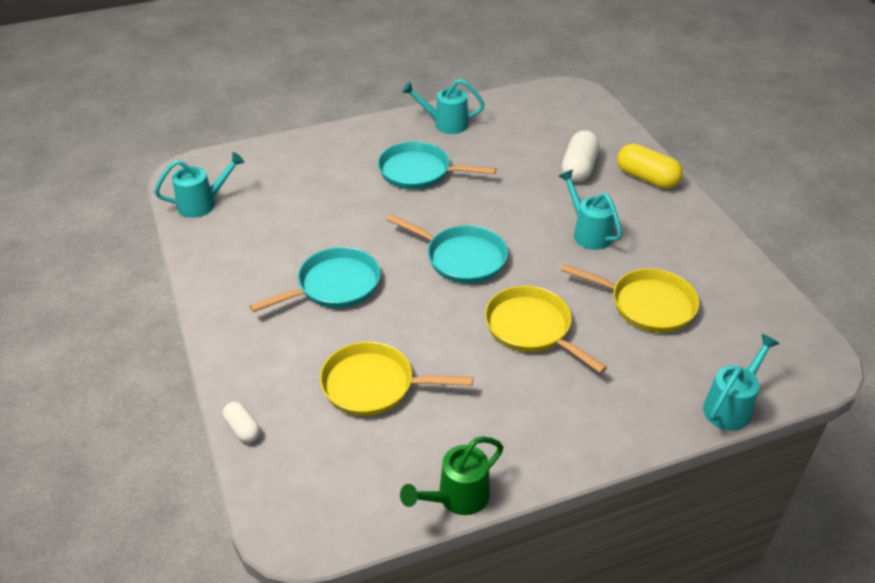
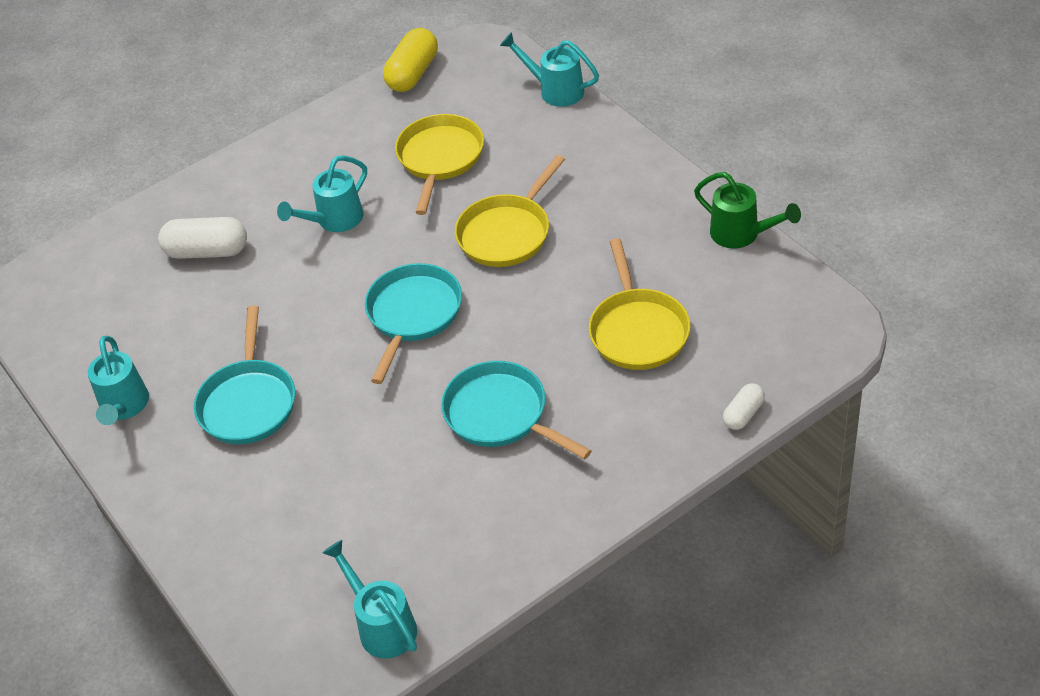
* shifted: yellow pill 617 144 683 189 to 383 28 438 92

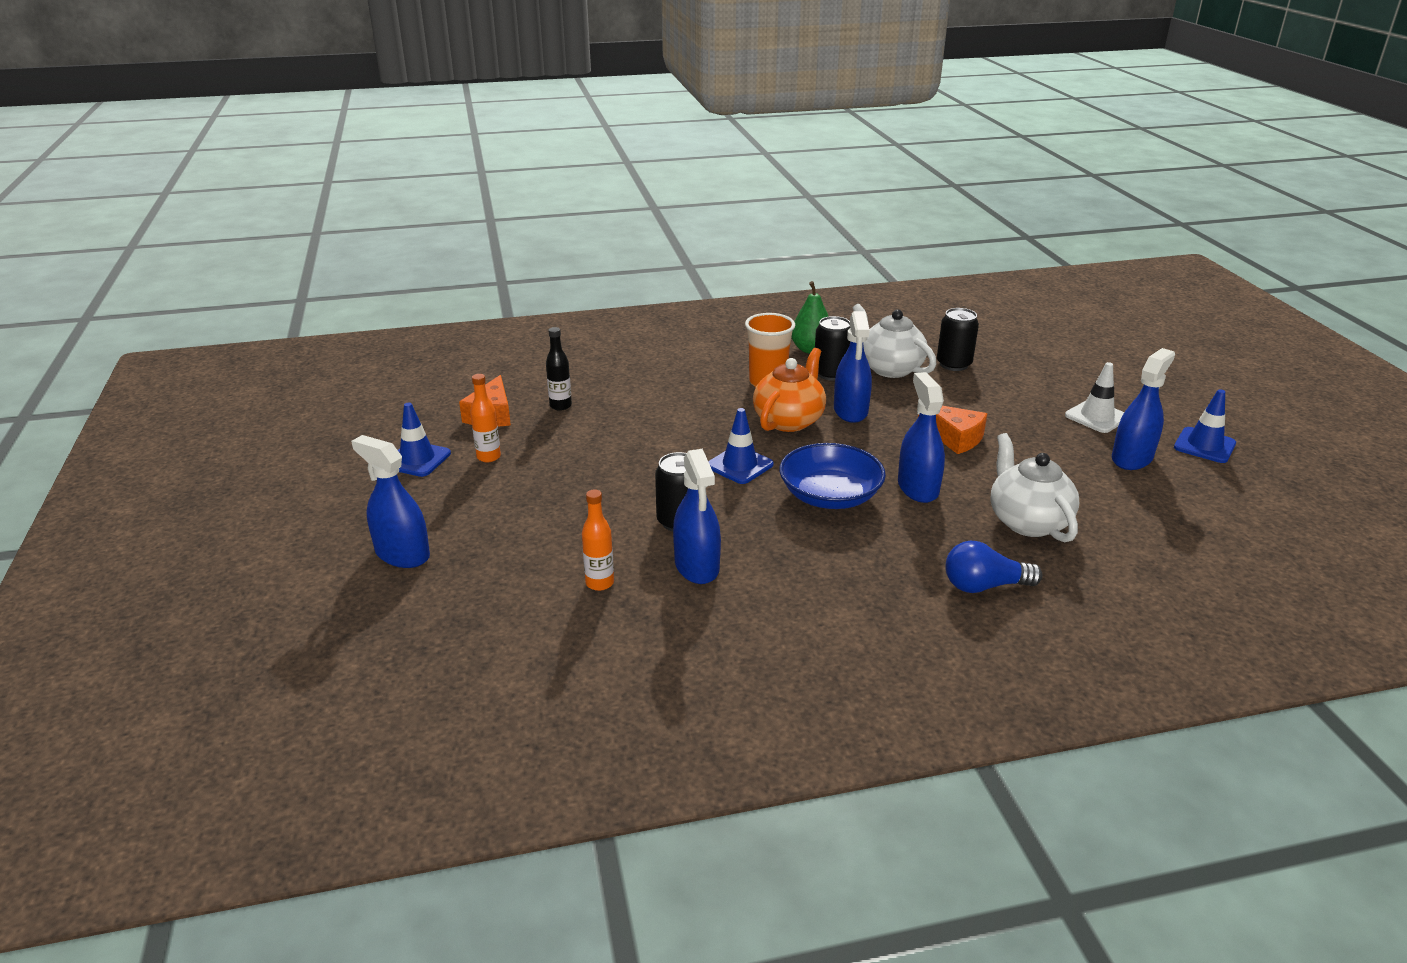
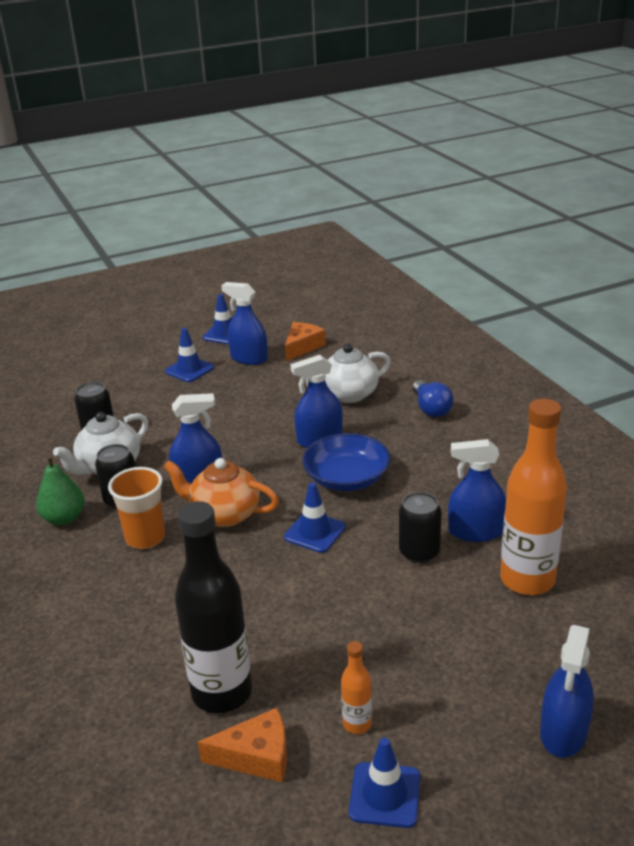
* scaled: jet-black flask 546 327 572 410 = 175 501 252 713 x2.20
* scaled: orange-coloured flask 582 490 614 591 = 500 399 567 595 x2.20
* rotated: blue spray cleaner 673 449 721 584 = 448 439 506 542 150 degrees counterclockwise
* shifted: orange-coloured piece of cheese 918 406 987 454 to 285 322 326 361
* repainted: pure white road cone 1065 362 1124 433 to blue road cone 165 328 214 382

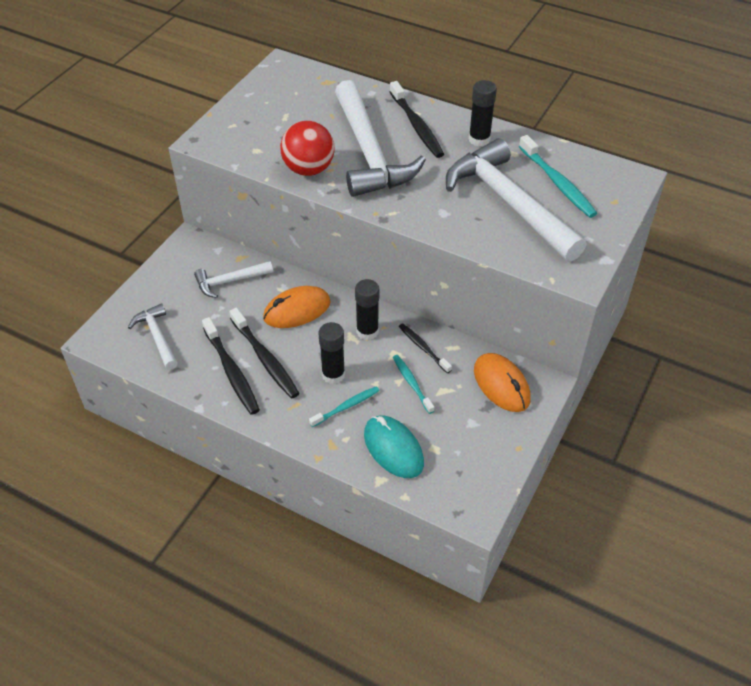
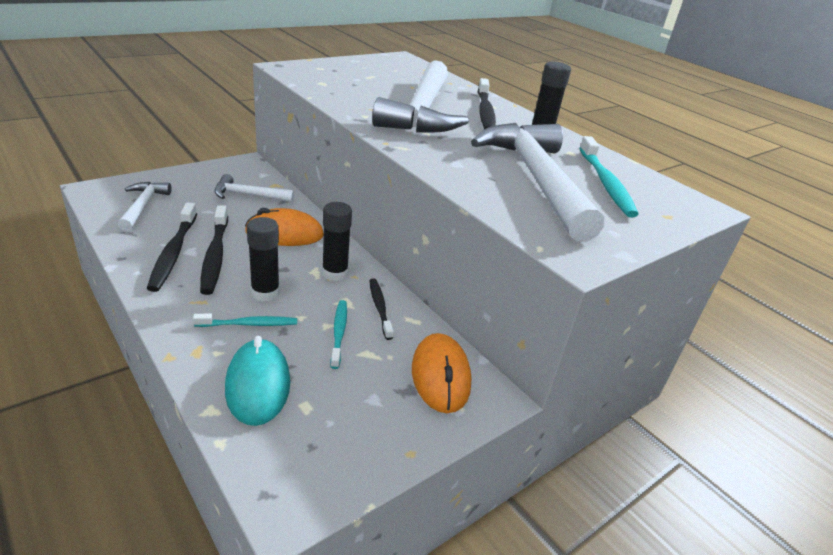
* gone: crimson ball 280 121 334 176

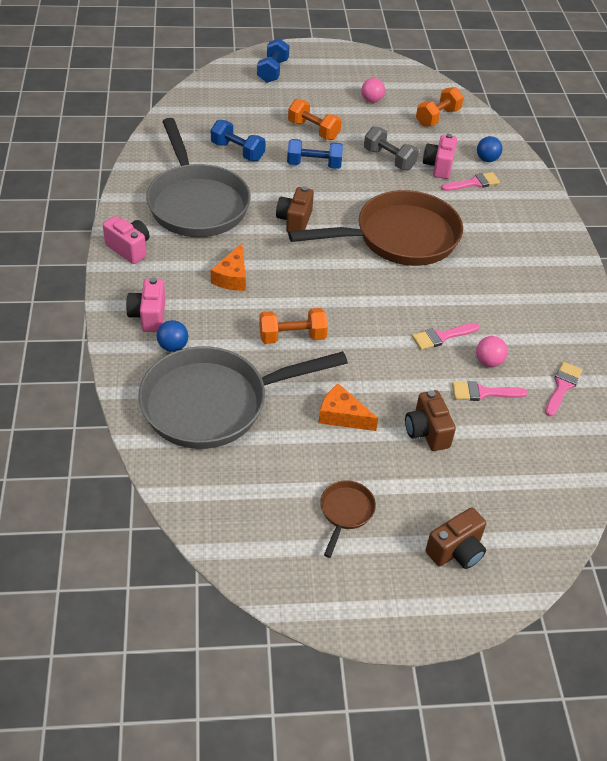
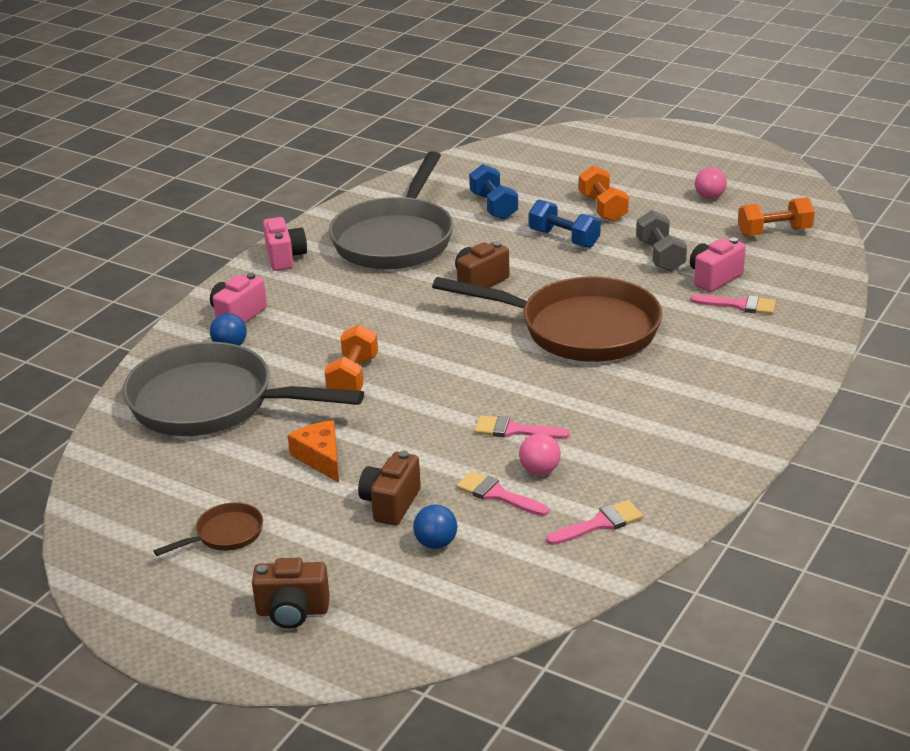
* gone: orange-coloured piece of cheese 211 243 246 291
* gone: blue free weight 257 38 289 83
* rotated: orange-coloured free weight 259 308 328 344 = 324 324 378 391 75 degrees clockwise
* shifted: blue ball 477 136 502 162 to 413 504 457 549

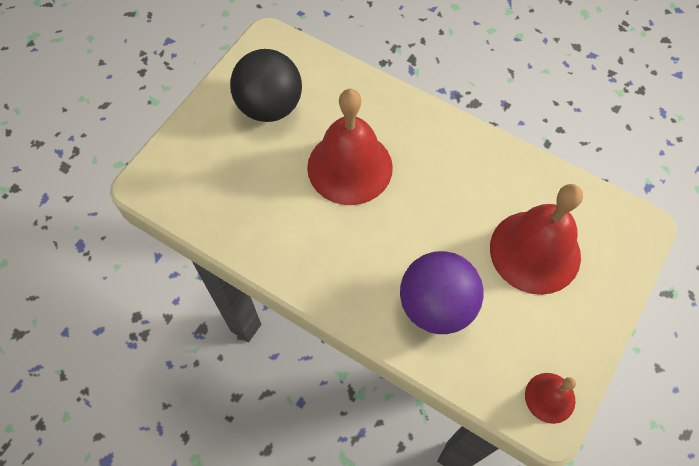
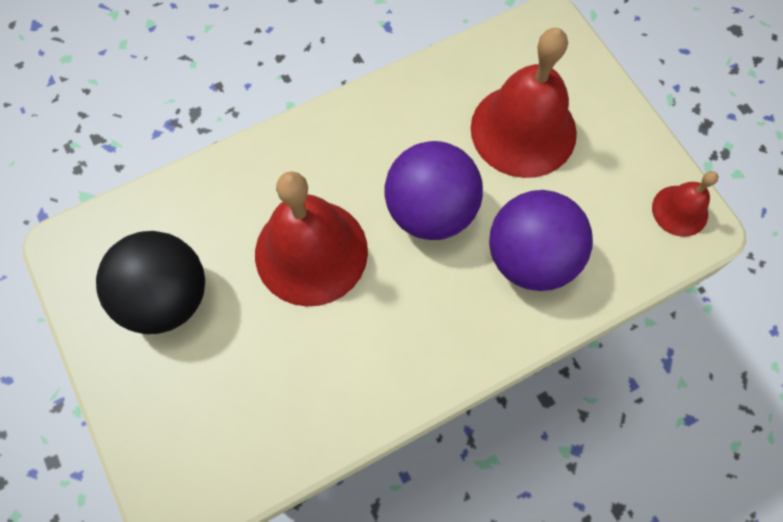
* new: violet ball 384 141 483 240

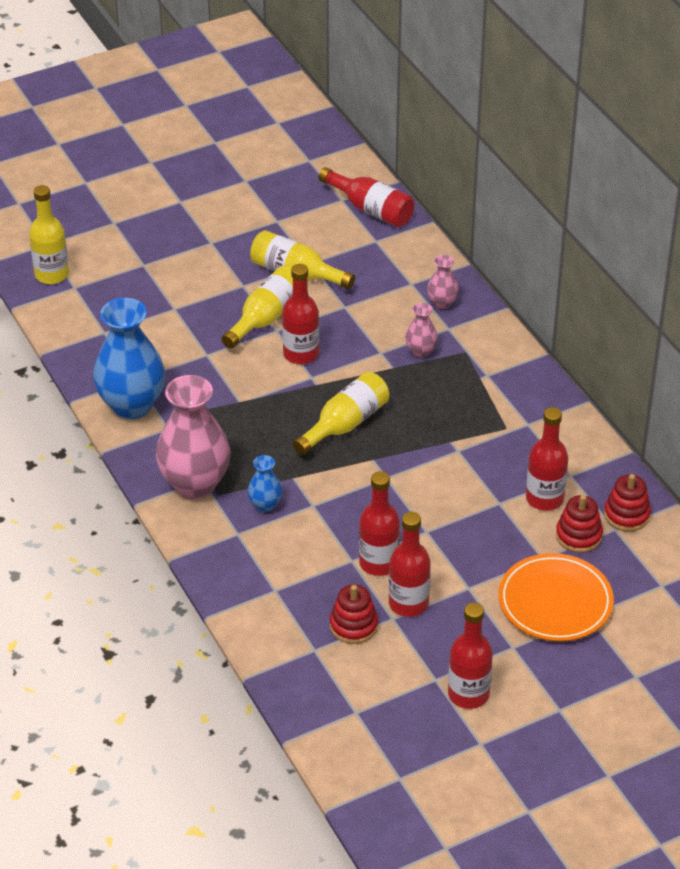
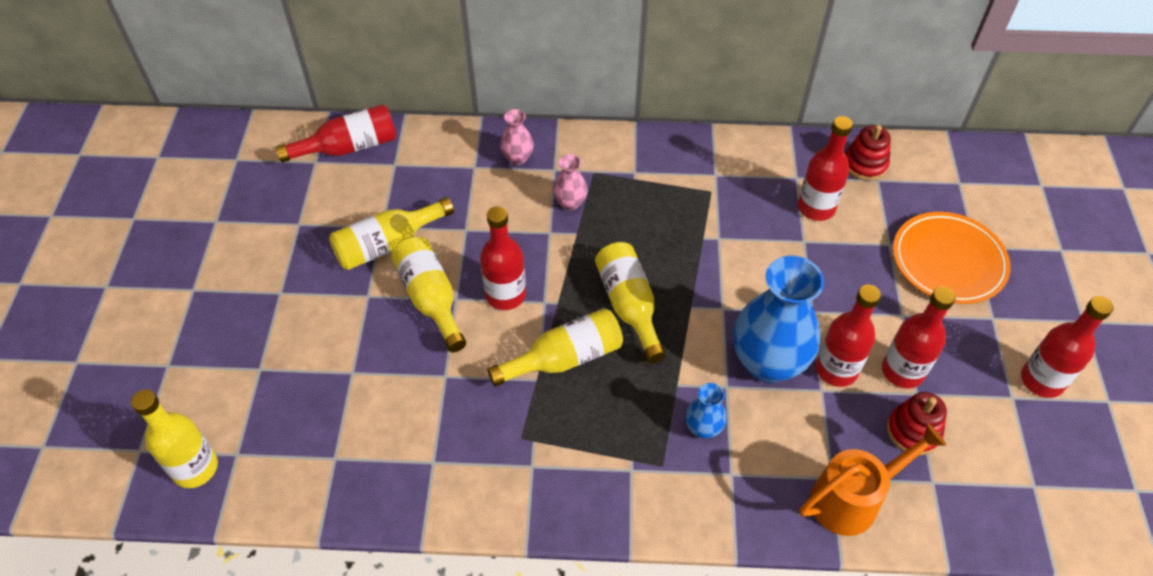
* shifted: blue flower vase 93 298 165 419 to 733 256 824 383
* gone: rose-pink flower vase 156 375 231 499
* gone: crimson ring stacker 556 495 603 553
* new: yellow flask 488 308 623 387
* new: orange-coloured sprinkling can 800 423 946 536

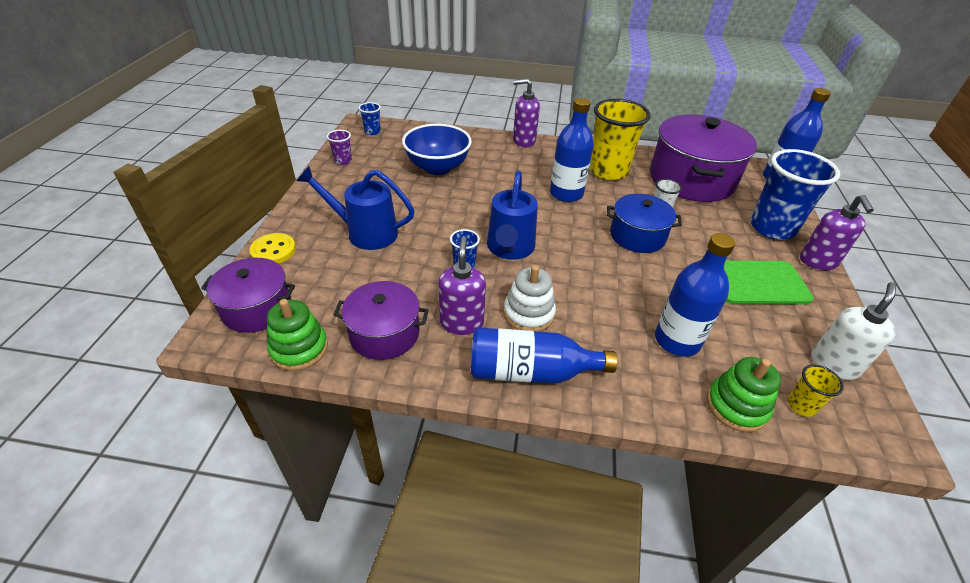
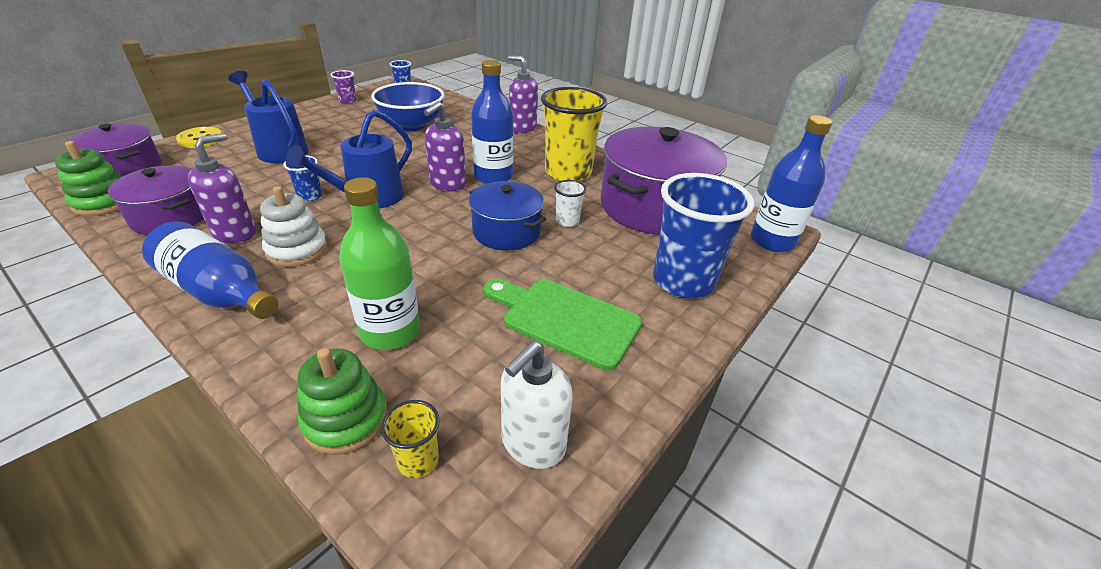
* repainted: blue flask 655 233 735 357 to leaf-green flask 339 177 420 350
* shifted: violet pump bottle 800 195 874 270 to 424 101 466 191
* rotated: pure white pump bottle 811 282 896 380 = 501 341 573 469 150 degrees clockwise

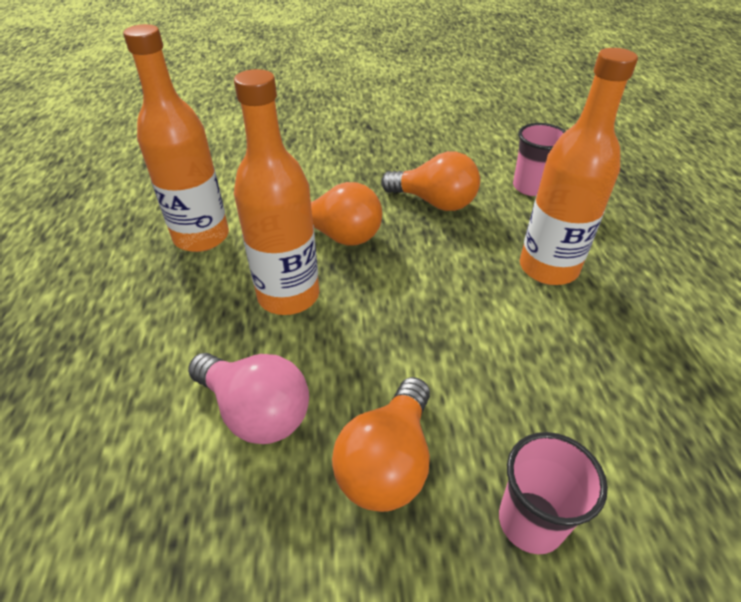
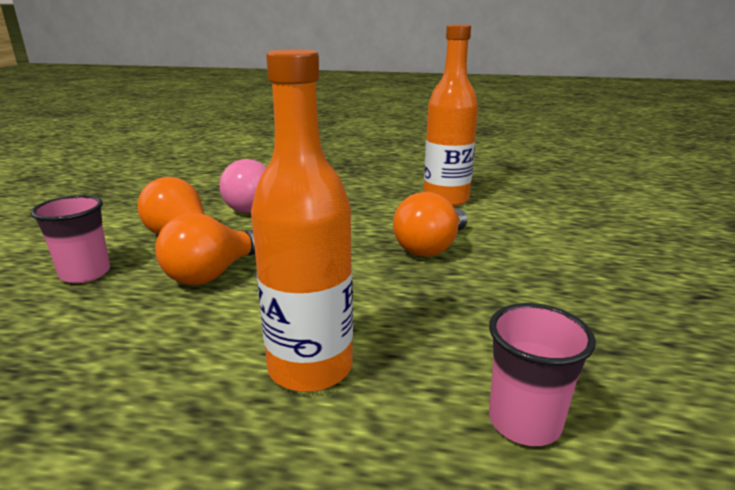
* gone: orange-coloured flask 234 69 319 315
* shifted: orange-coloured lightbulb 381 151 480 211 to 155 213 255 285

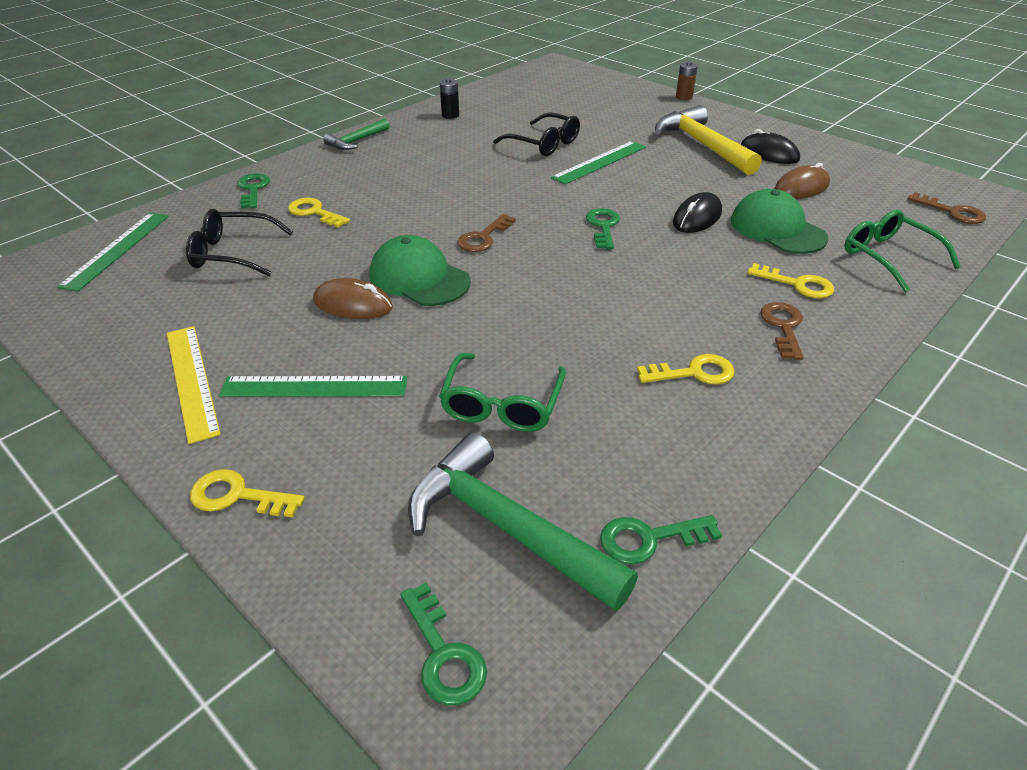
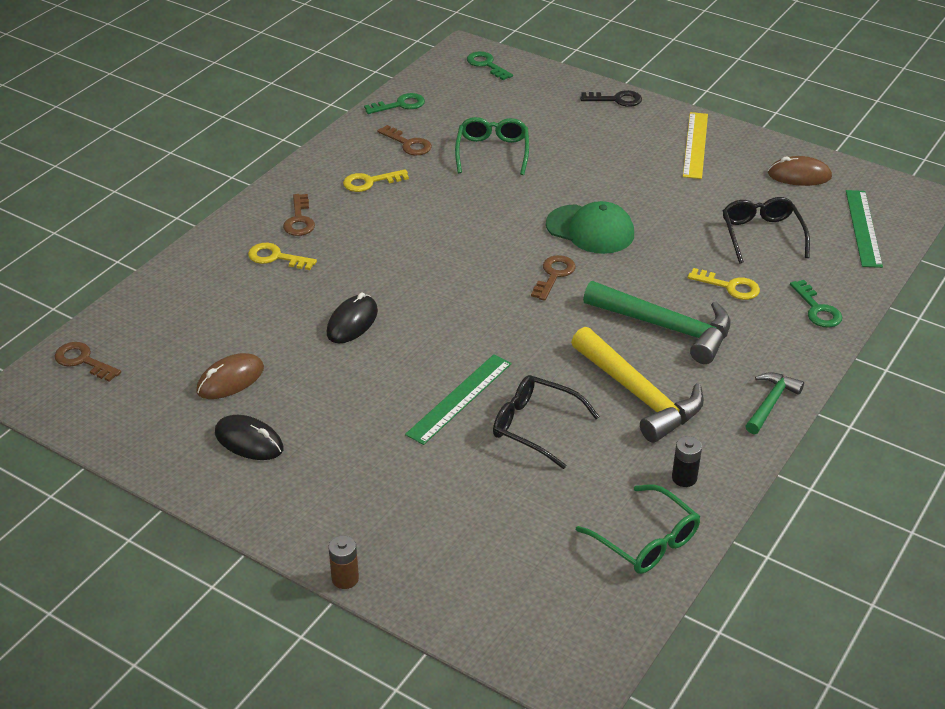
* rotated: yellow ruler 167 326 221 444 = 683 112 708 179 45 degrees clockwise
* rotated: jet-black eyeglasses 186 209 293 276 = 723 197 810 264 90 degrees counterclockwise
* repainted: yellow door key 190 469 305 517 to jet-black door key 580 90 642 107
* gone: leaf-green ruler 219 376 407 397
* shifted: brown mouse 313 278 393 319 to 768 156 832 186
* shifted: leaf-green carpenter's hammer 408 432 638 611 to 583 281 731 364
* gone: leaf-green door key 586 208 620 249
* shifted: yellow carpenter's hammer 655 105 762 175 to 571 327 704 443
* gone: leaf-green cap 731 189 828 254
* shifted: leaf-green eyeglasses 844 210 961 292 to 576 484 700 574
* new: brown door key 377 125 432 155

